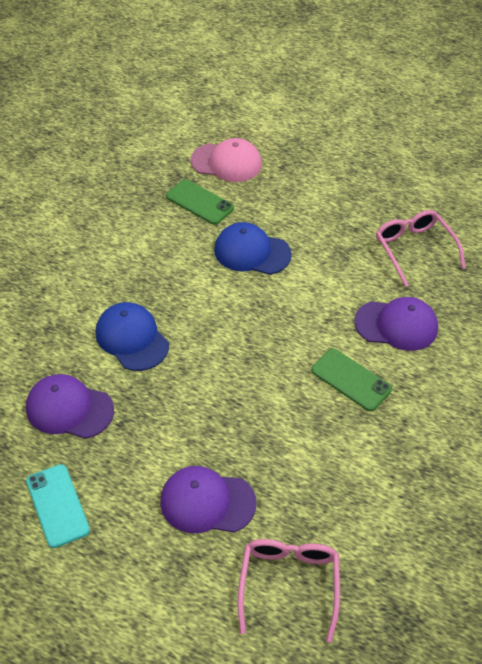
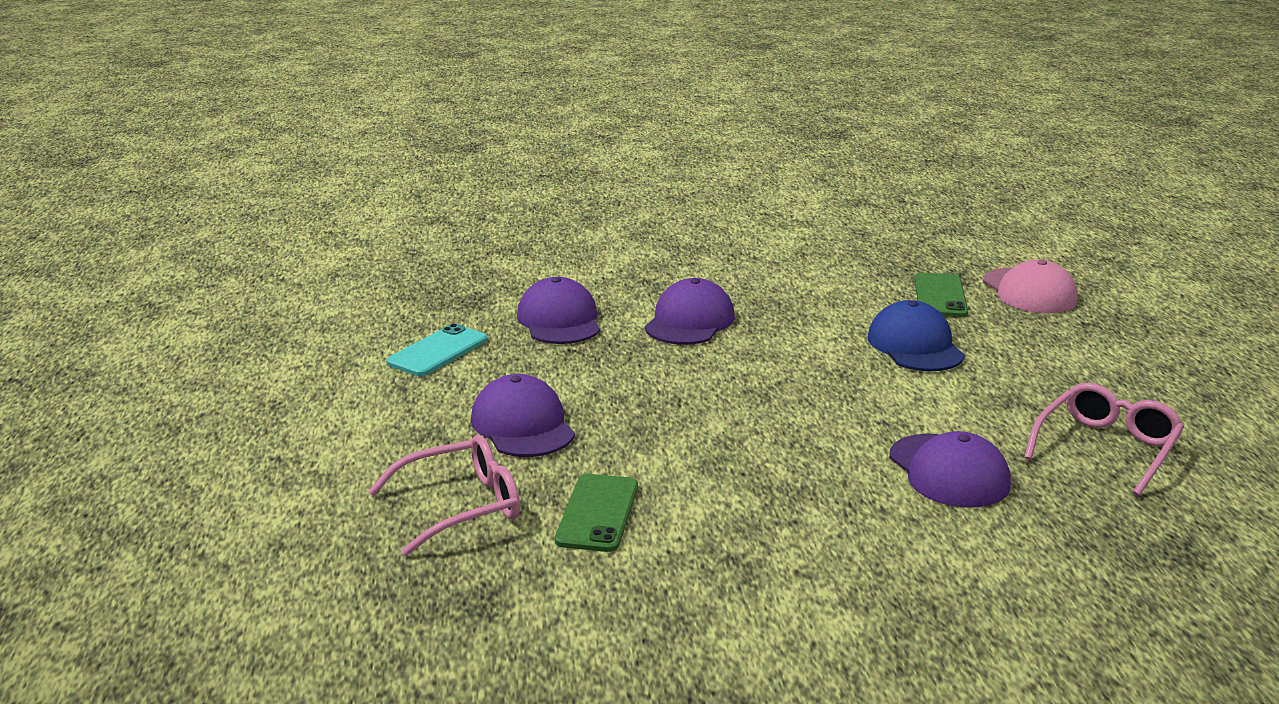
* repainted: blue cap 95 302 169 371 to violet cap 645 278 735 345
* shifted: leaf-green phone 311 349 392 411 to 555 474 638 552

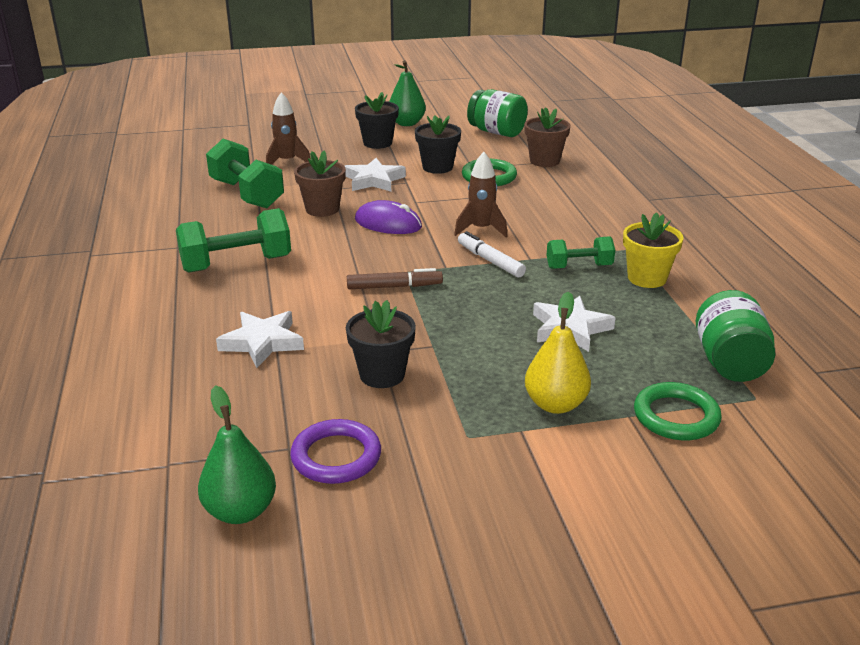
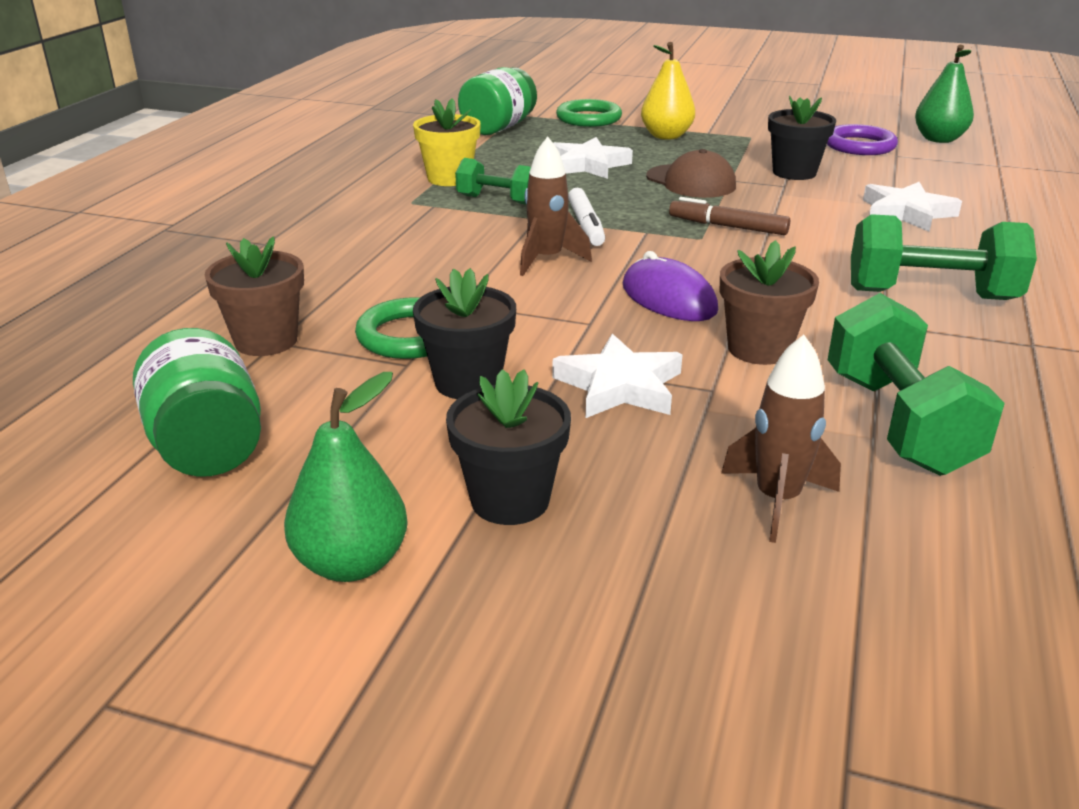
* new: brown cap 646 149 736 198

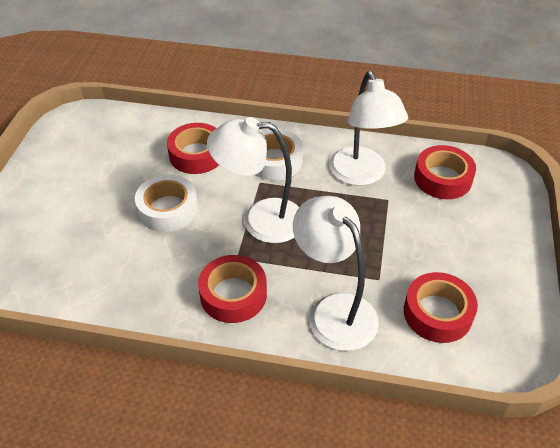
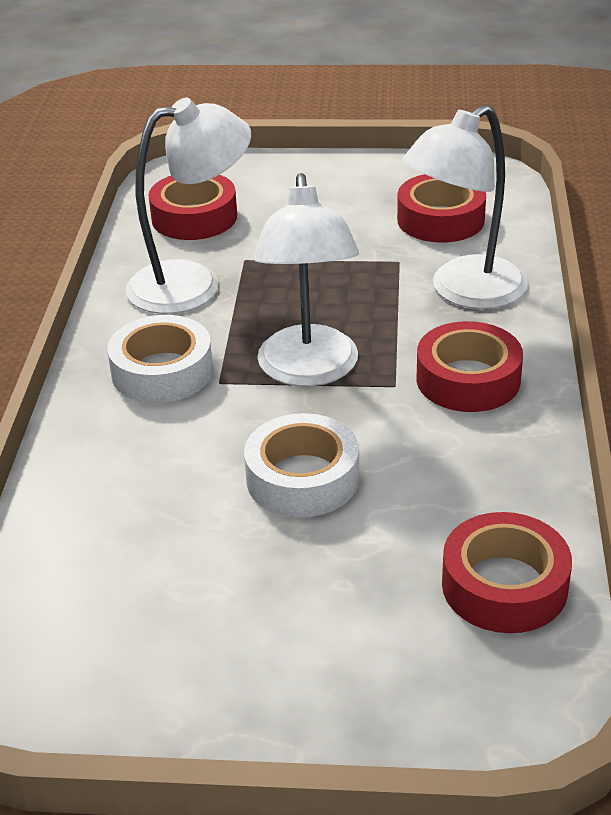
* shifted: crimson tape 167 123 219 174 to 442 512 572 633

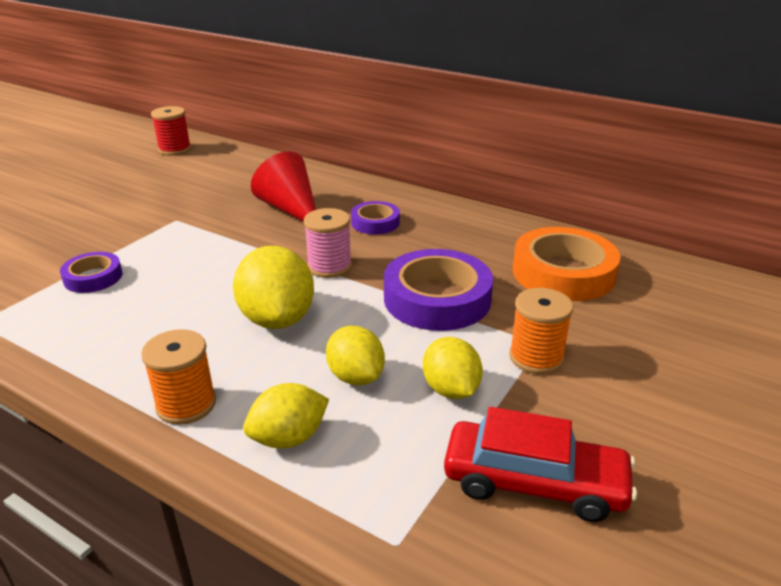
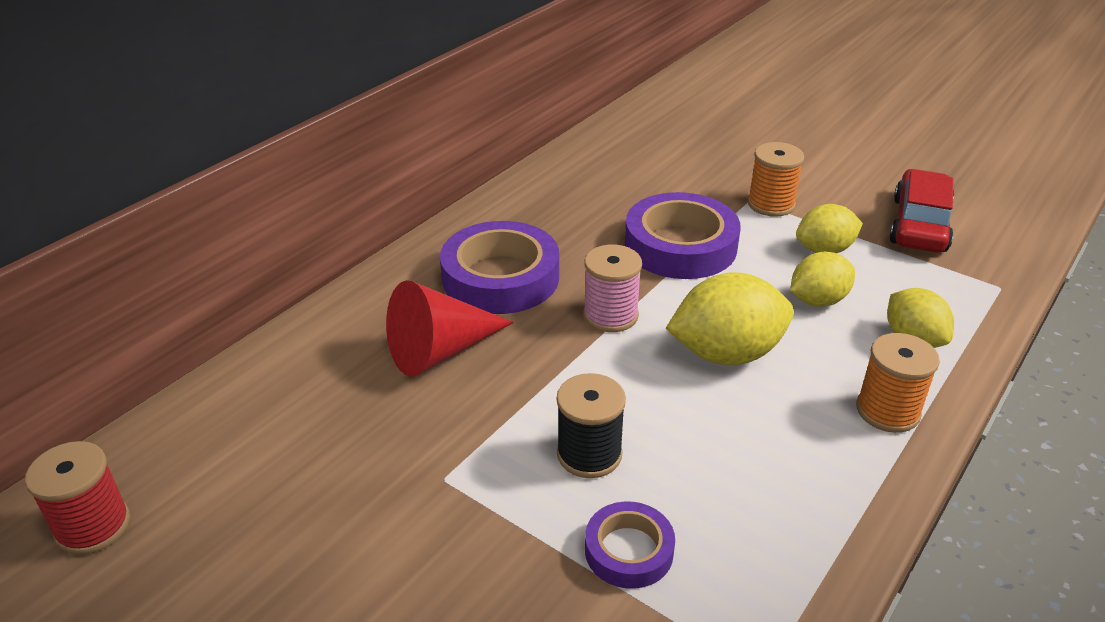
* scaled: violet tape 351 201 400 235 = 440 221 559 314 x1.83
* gone: orange-coloured tape 513 227 620 301
* new: jet-black spool 557 373 626 478

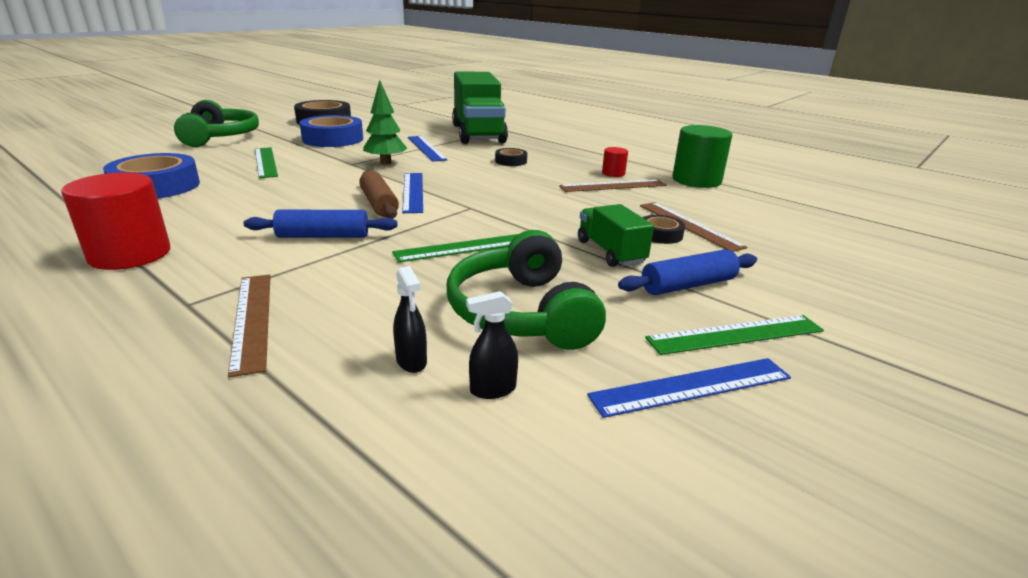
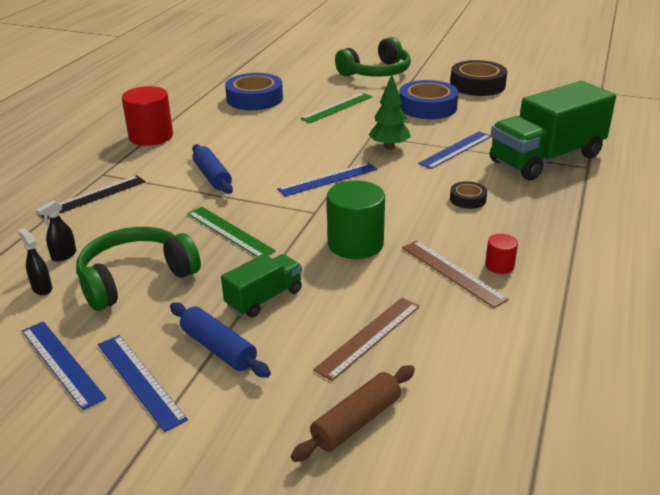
* repainted: brown ruler 228 274 271 378 to jet-black ruler 36 175 145 219
* shifted: brown dough roller 359 171 399 219 to 291 365 415 462
* gone: jet-black tape 642 215 685 244
* repainted: leaf-green ruler 645 315 824 355 to blue ruler 98 335 188 432
* shifted: leaf-green cylinder shape 672 125 732 188 to 327 181 385 259

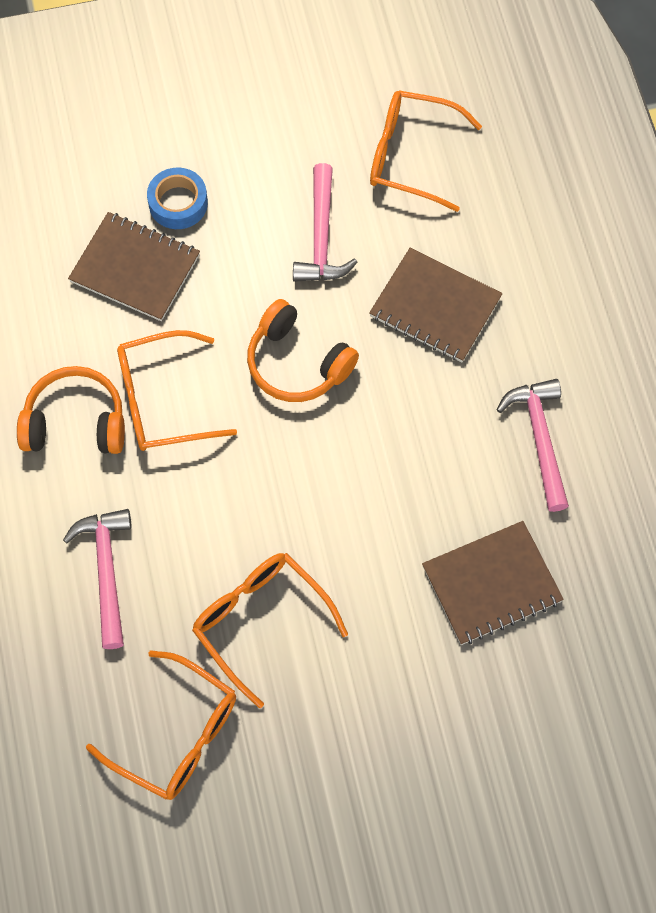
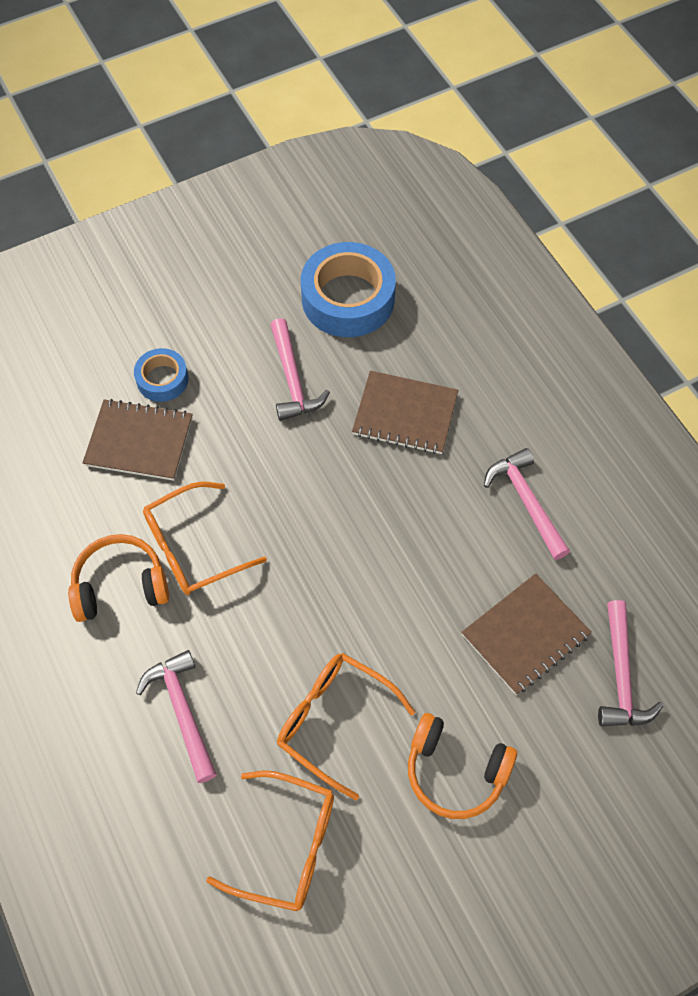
* shifted: orange-coloured headset 247 299 359 402 to 408 713 517 819
* swapped: orange-coloured eyeglasses 370 90 482 212 to blue tape 301 242 396 337
* new: rose-pink carpenter's hammer 598 600 663 726

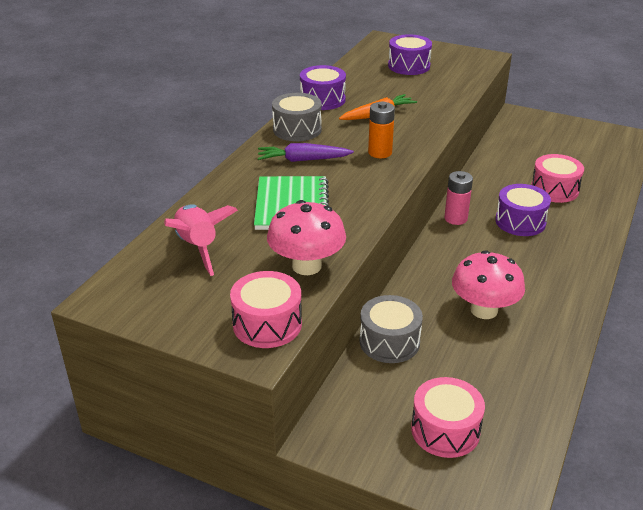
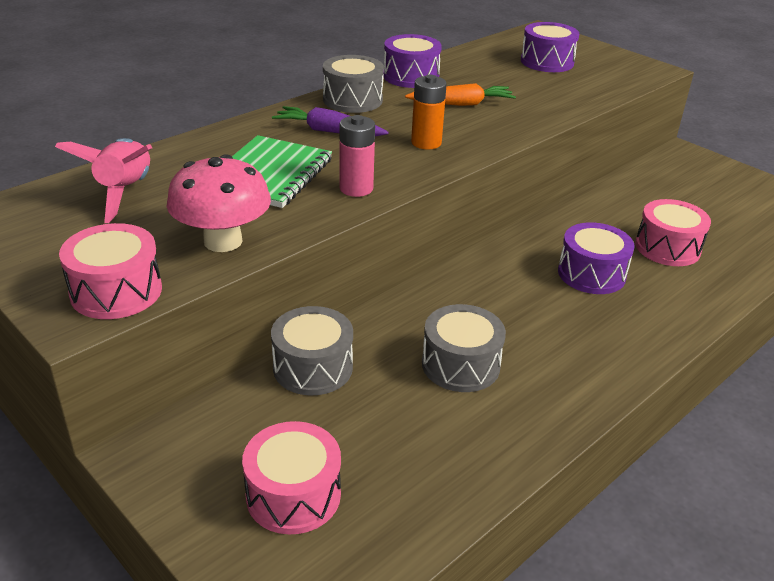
* shifted: rose-pink power cell 444 171 473 225 to 339 115 375 197
* swapped: rose-pink fungus 452 250 525 319 to ash-grey toy drum 422 304 506 392

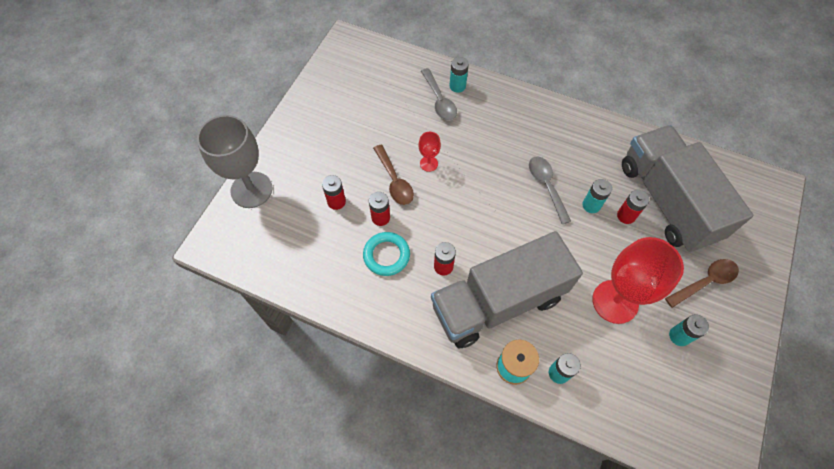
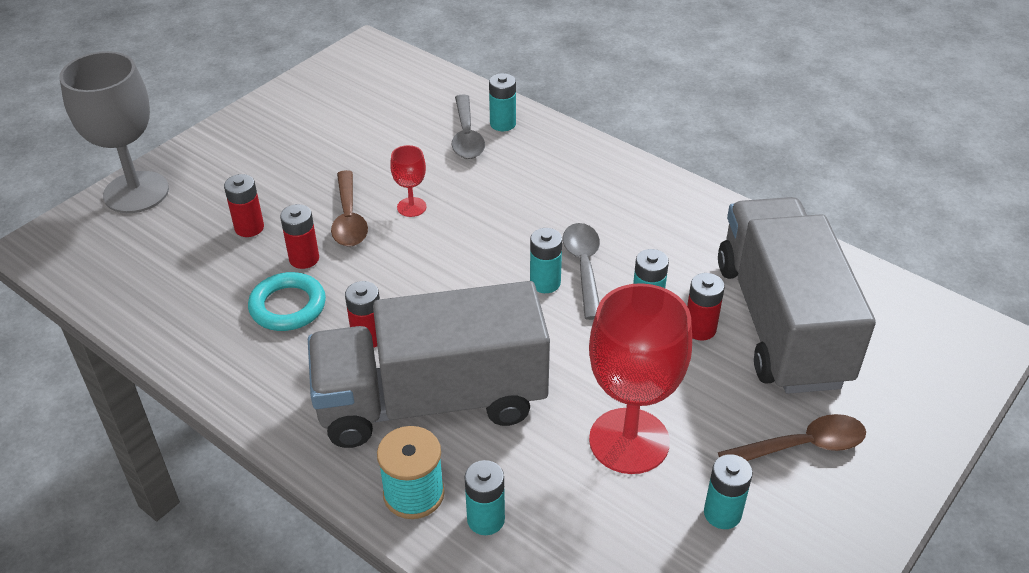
* new: turquoise power cell 530 228 562 293

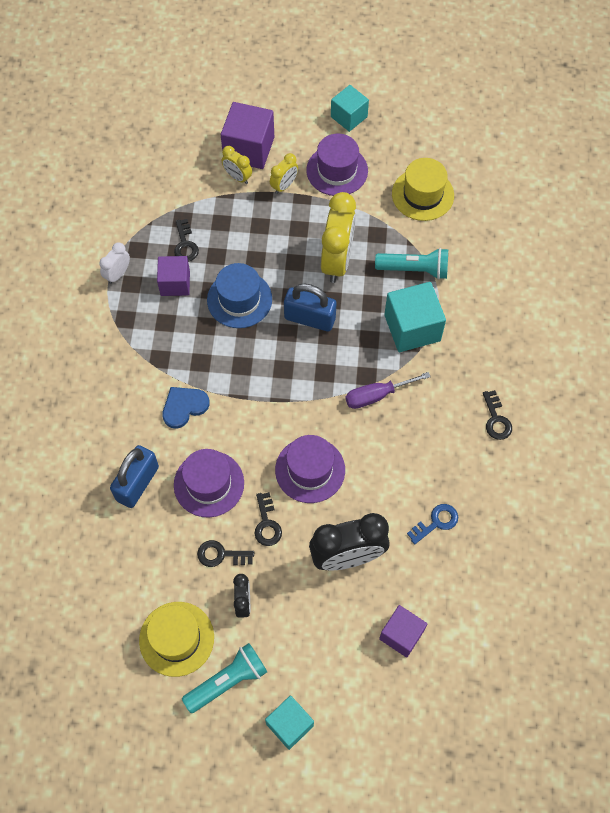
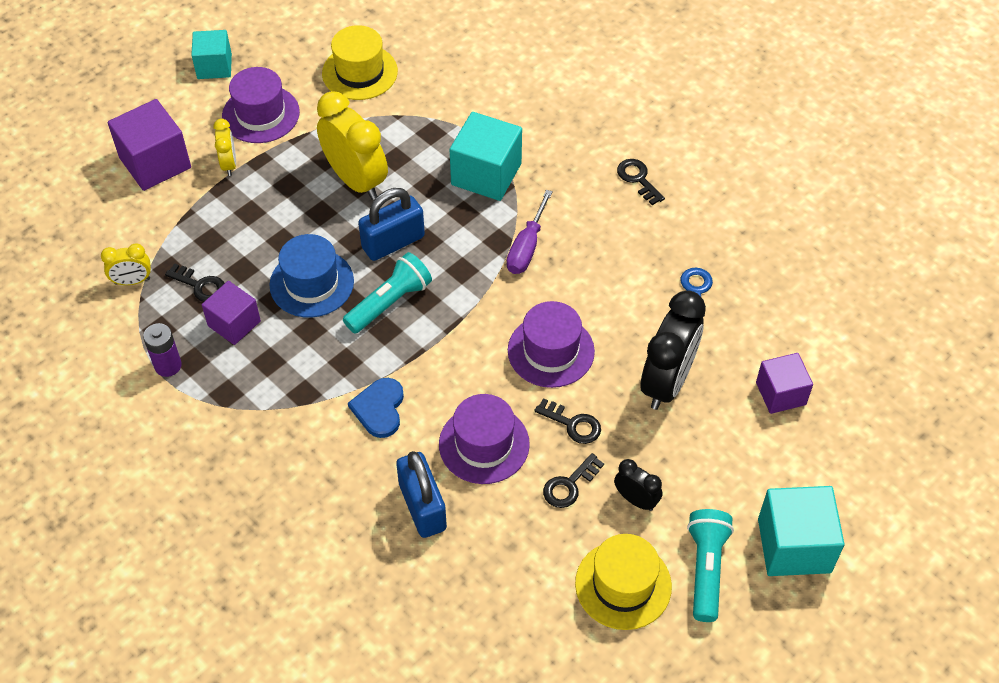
* swapped: pure white clock 99 243 130 284 to violet power cell 143 323 182 377
* shifted: yellow clock 222 146 252 184 to 101 244 151 285
* scaled: turquoise cube 265 695 314 750 = 758 486 844 576 x1.54
* shifted: turquoise pocket torch 375 248 448 280 to 343 252 432 333
* rotated: jet-black door key 483 390 512 440 = 617 159 665 205 150 degrees counterclockwise

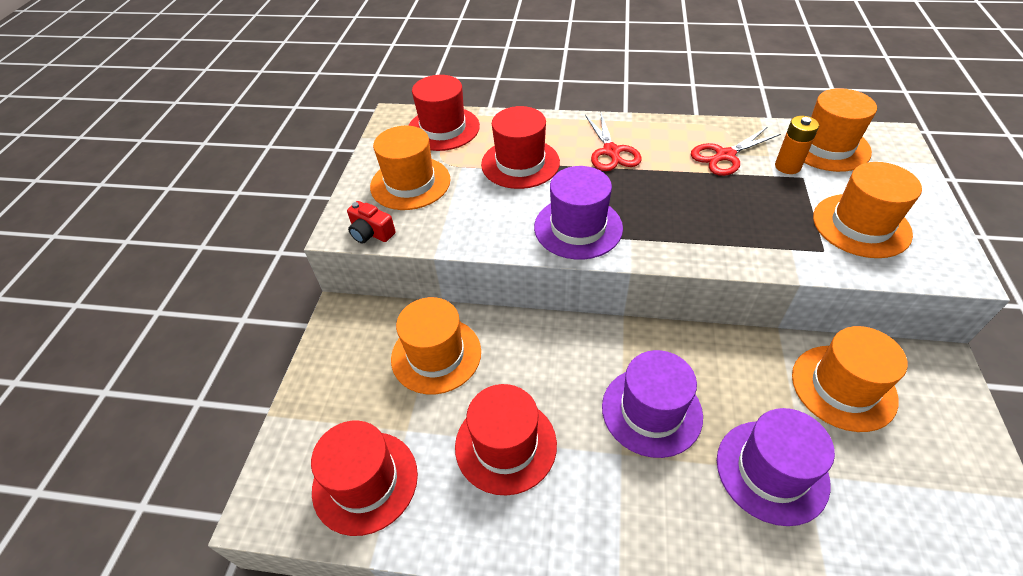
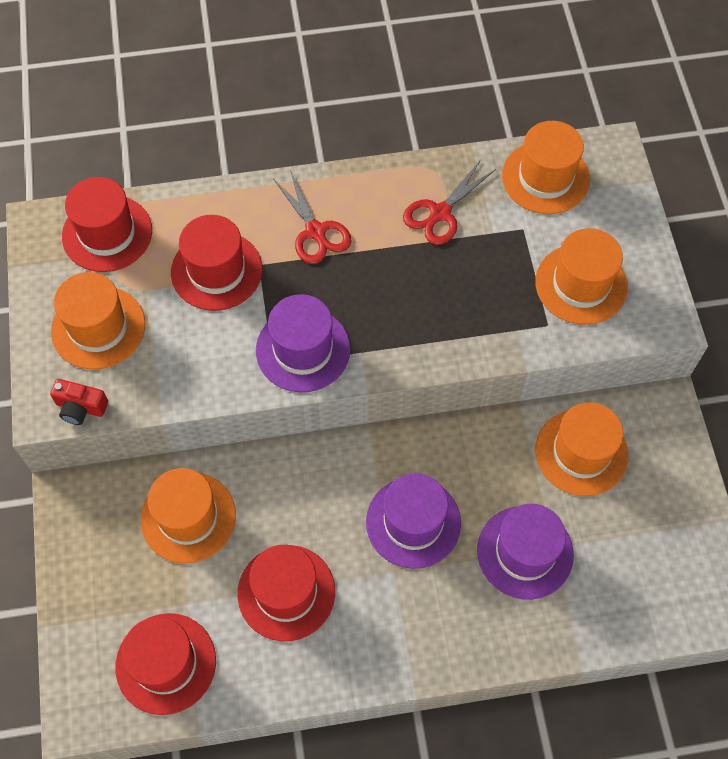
* gone: orange-coloured power cell 775 116 819 174

